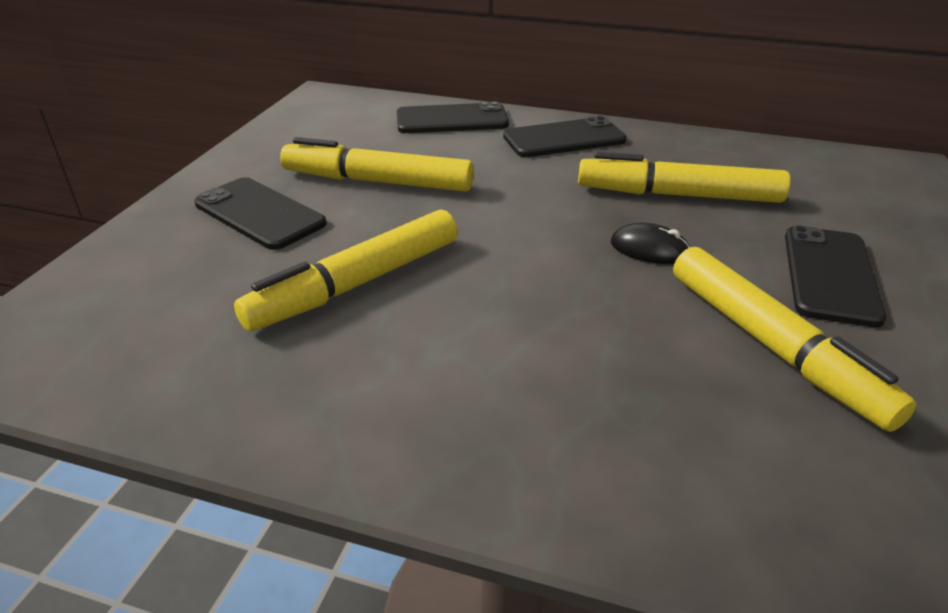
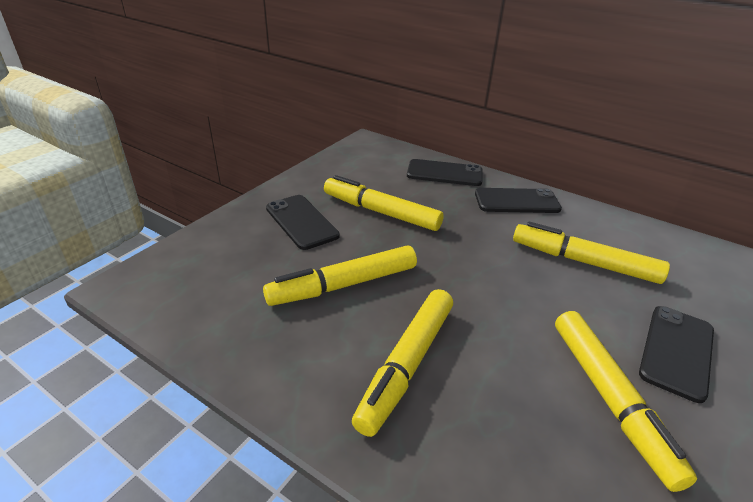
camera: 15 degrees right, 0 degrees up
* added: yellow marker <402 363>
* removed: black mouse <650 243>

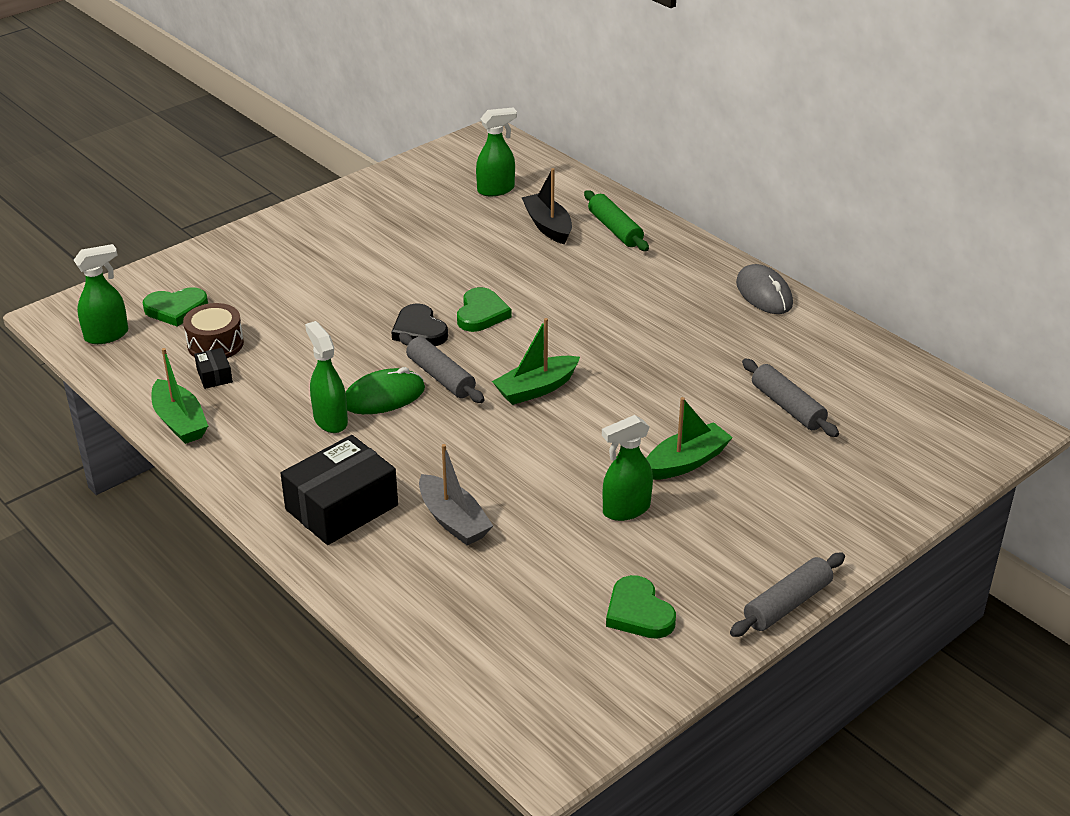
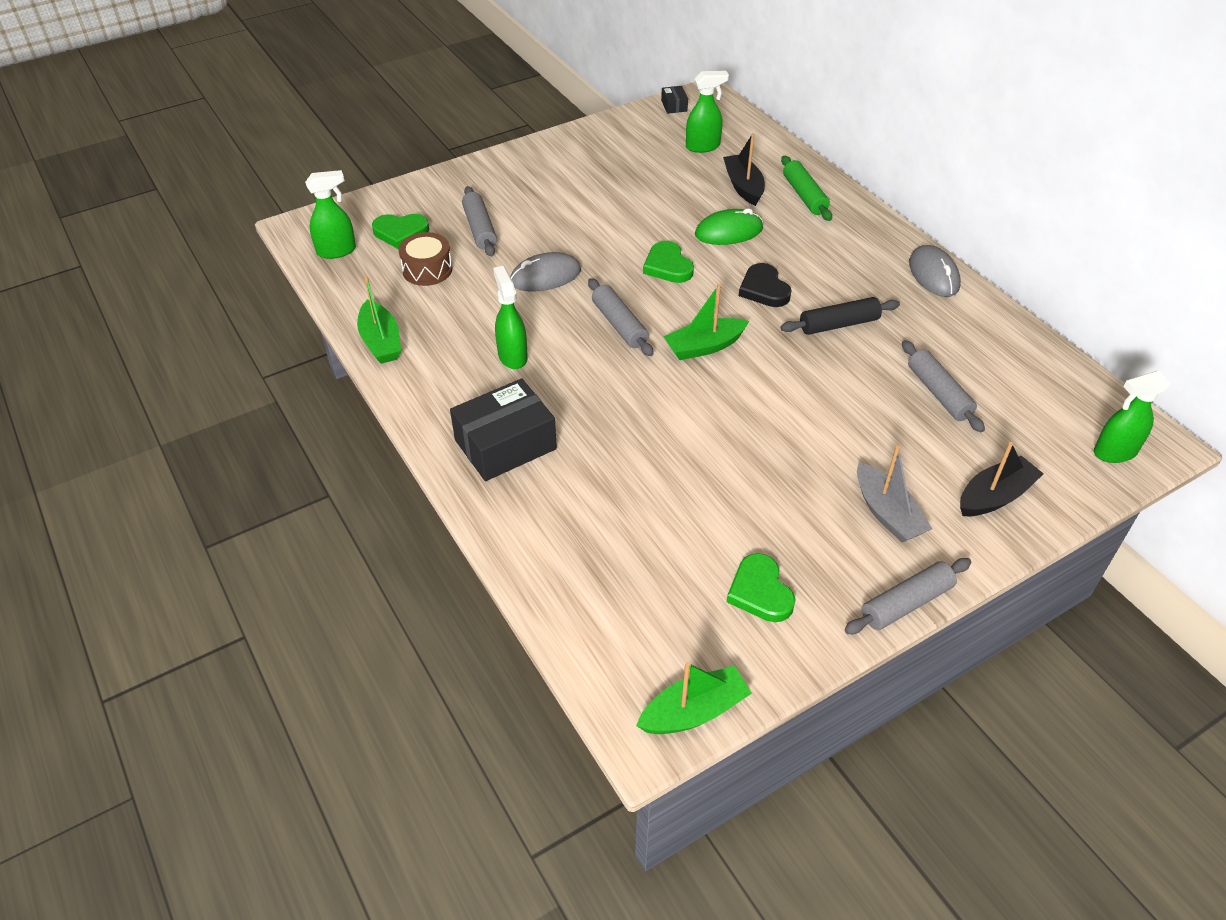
camera: 10 degrees right, 10 degrees up
* added: grey rolling pin <479 221>
* added: grey mouse <545 272>
* moved: green boat <689 438> to <694 698>
* turned: green heart <484 309> = <668 262> 135 degrees clockwise
* moved: black box <213 368> to <674 100>
* moved: green mouse <385 390> to <729 226>
* moved: black heart <420 325> to <765 285>
* added: black rolling pin <840 316>
* moved: grey boat <456 494> to <894 494>
* added: black boat <1002 479>
* moved: green spray bottle <627 468> to <1132 417>

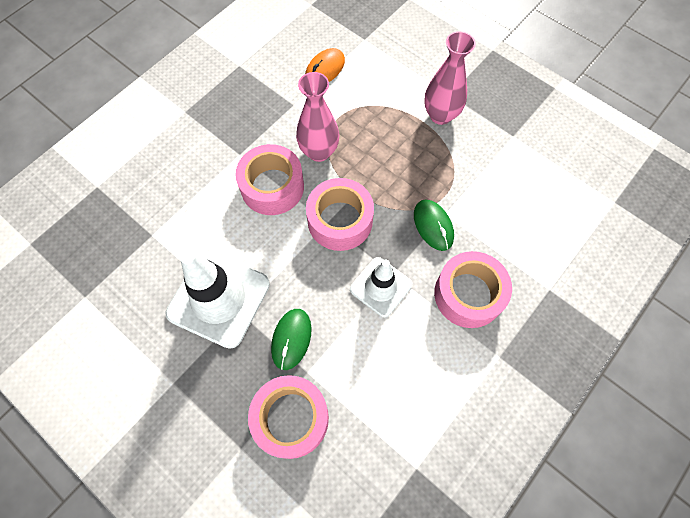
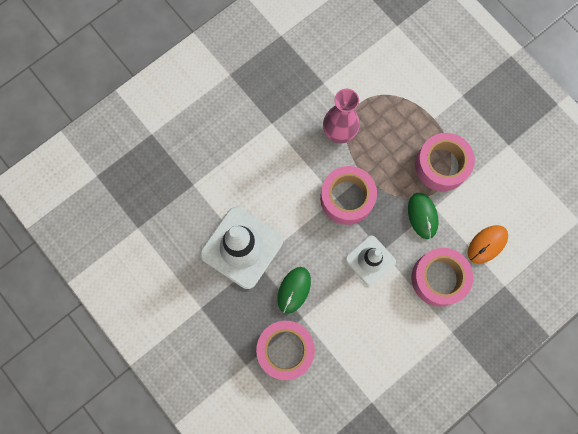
camera: 10 degrees right, 10 degrees up
* moved: pink tape <269 179> to <445 162>
* moved: orange mouse <325 65> to <488 244>
* removed: pink vase <450 78>

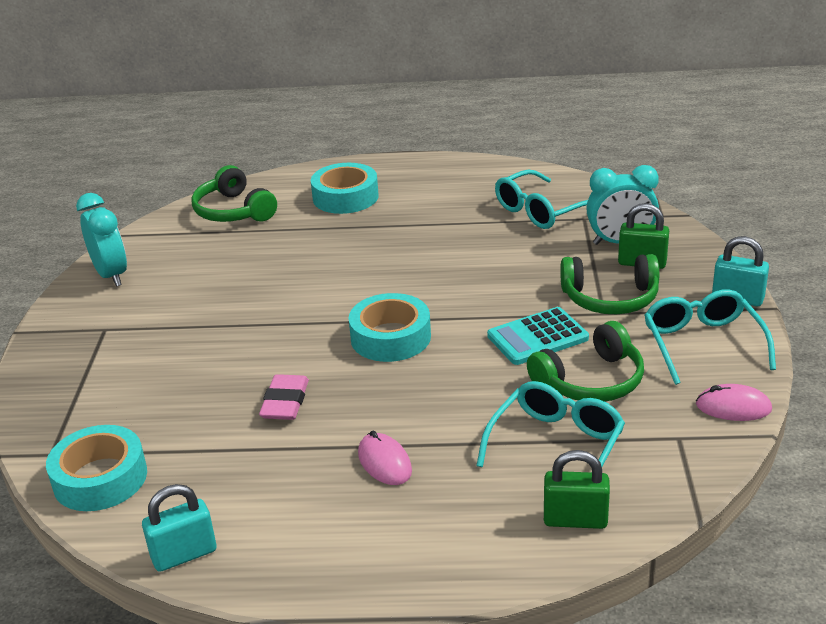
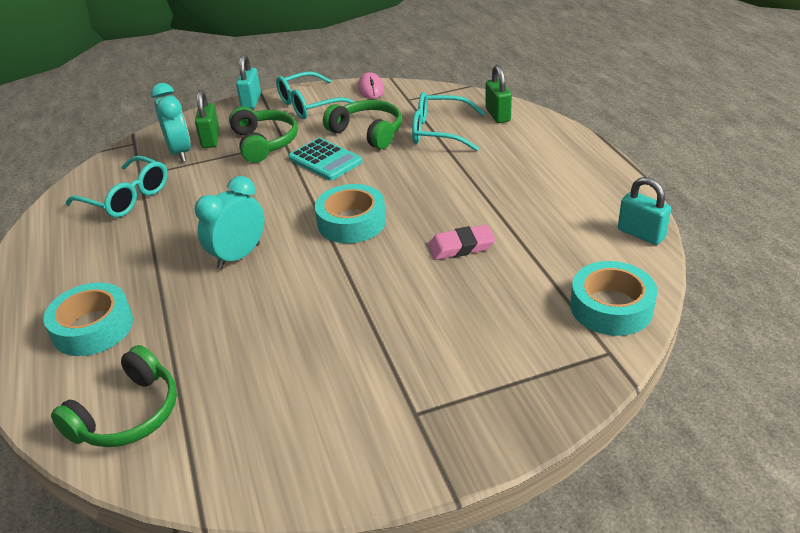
camera: 110 degrees left, 5 degrees up
* moved: turquoise clock <101 240> to <230 222>
* removed: pink mouse <385 457>

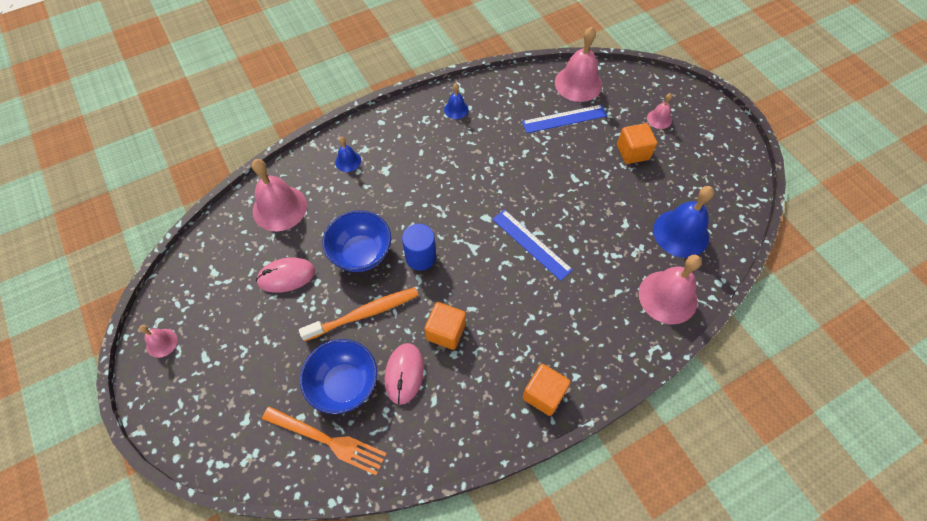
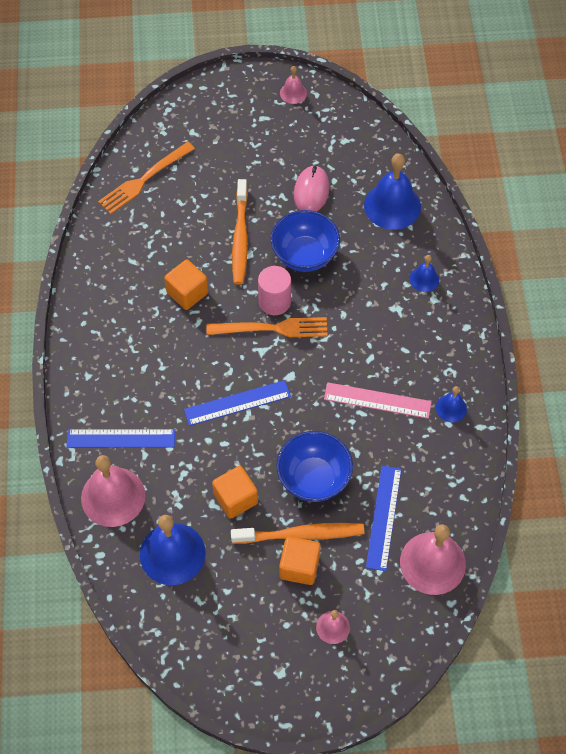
camera: 115 degrees right, 0 degrees up
* added: blue ruler <120 438>
* added: orange fork <267 327>
* moved: orange cube <547 390> to <235 492>
* added: orange toothbrush <297 533>
* recoloured: blue cylinder <419 247> to pink cylinder <274 290>
* moved: blue bowl <338 376> to <314 466>
* added: pink ruler <378 400>
* recoloured: pink bell <279 195> to blue bell <392 192>
* removed: pink mouse <404 374>

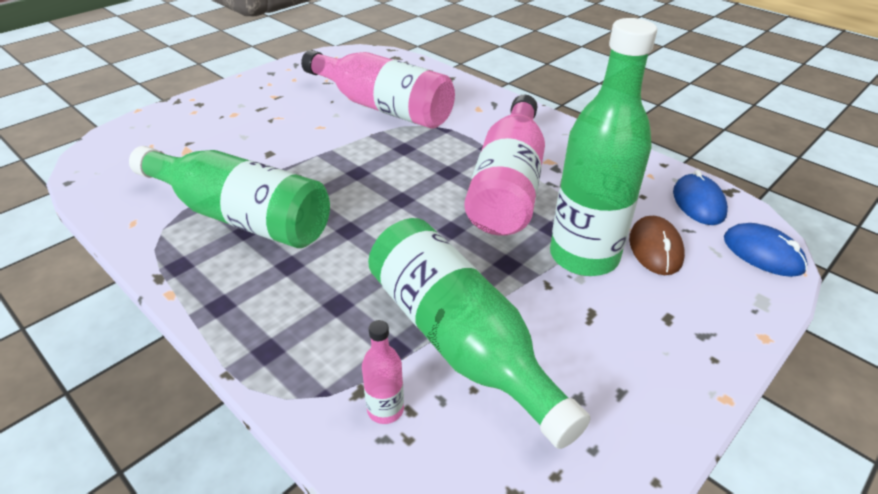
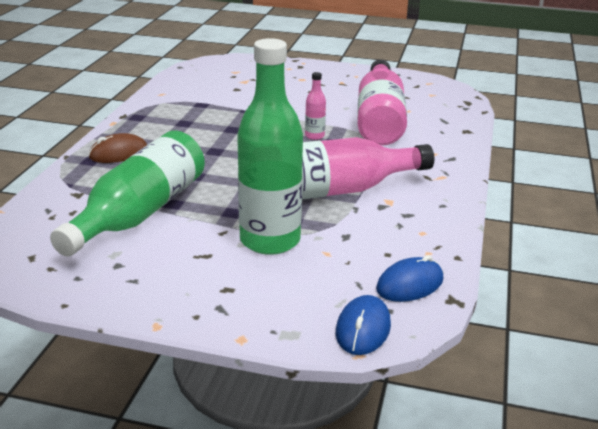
camera: 60 degrees right, 10 degrees down
* moved: brown mouse <657 245> to <118 148>
* moved: pink bottle <383 372> to <315 106>
* removed: green bottle <229 197>

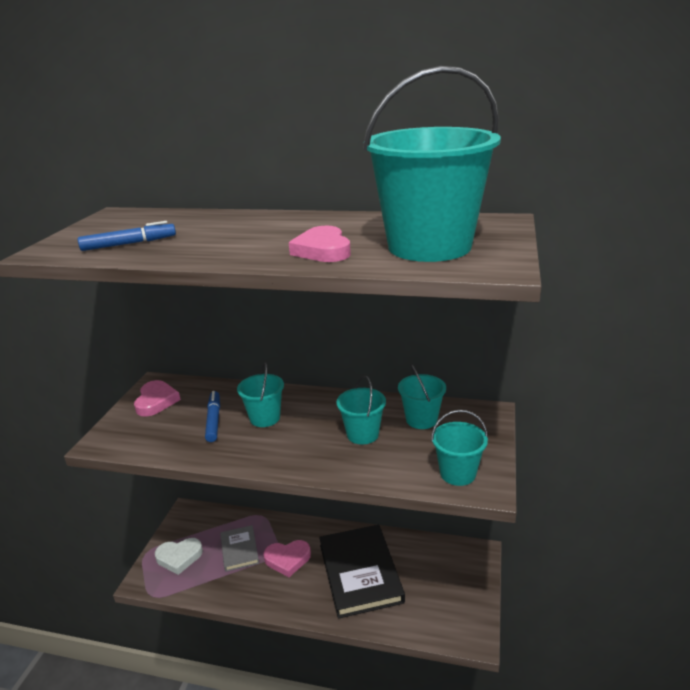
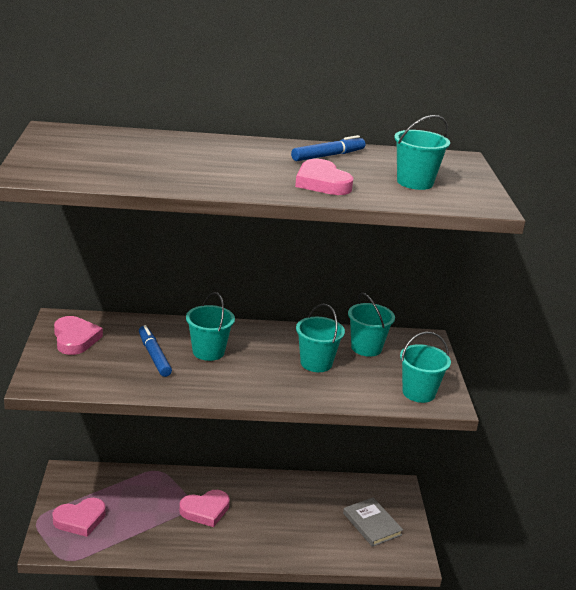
camera: 20 degrees left, 0 degrees up
* recoloured: white heart <179 556> to pink heart <79 517>
* moved: blue marker <127 236> to <328 148>
* moved: grey book <239 548> to <373 522>
* resized: turquoise bucket <432 164> = <422 152> x0.49
* removed: black book <362 572>

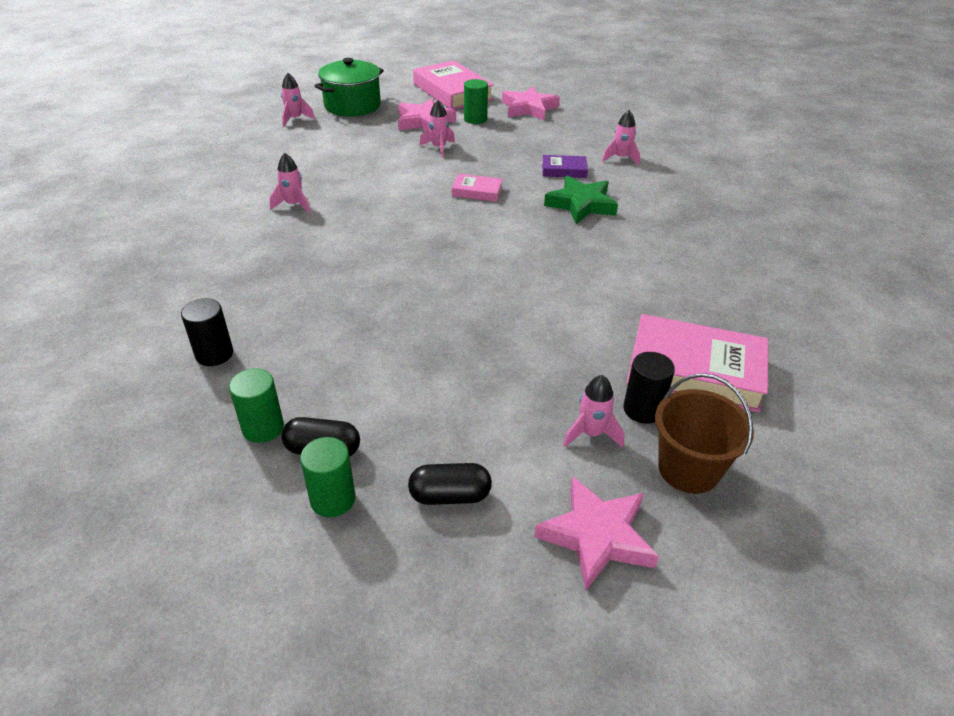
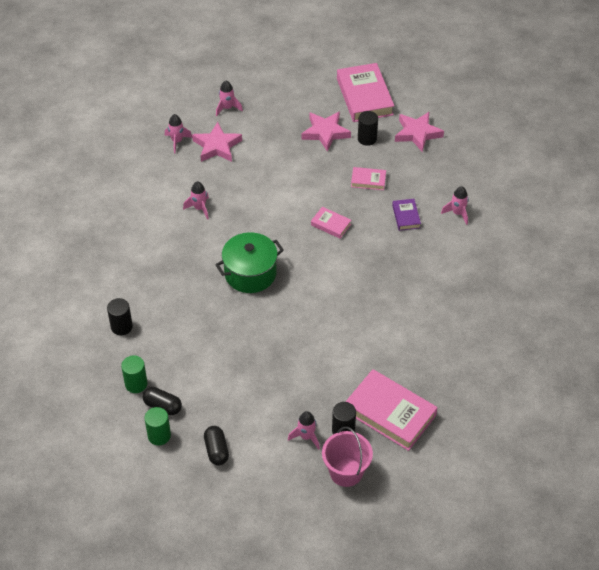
camera: 20 degrees right, 10 degrees up
* moved: pink rocket <437 129> to <178 133>
* moved: pink star <597 533> to <217 142>
* turned: black capsule <450 484> = <216 446> 60 degrees clockwise
* moved: green pot <349 87> to <249 262>
* recoloured: brown bucket <704 433> to pink bucket <347 457>
* added: pink book <368 178>
* recoloured: green cylinder <476 101> to black cylinder <368 128>
* turned: purple book <565 166> = <406 215> 60 degrees clockwise
* removed: green star <581 200>

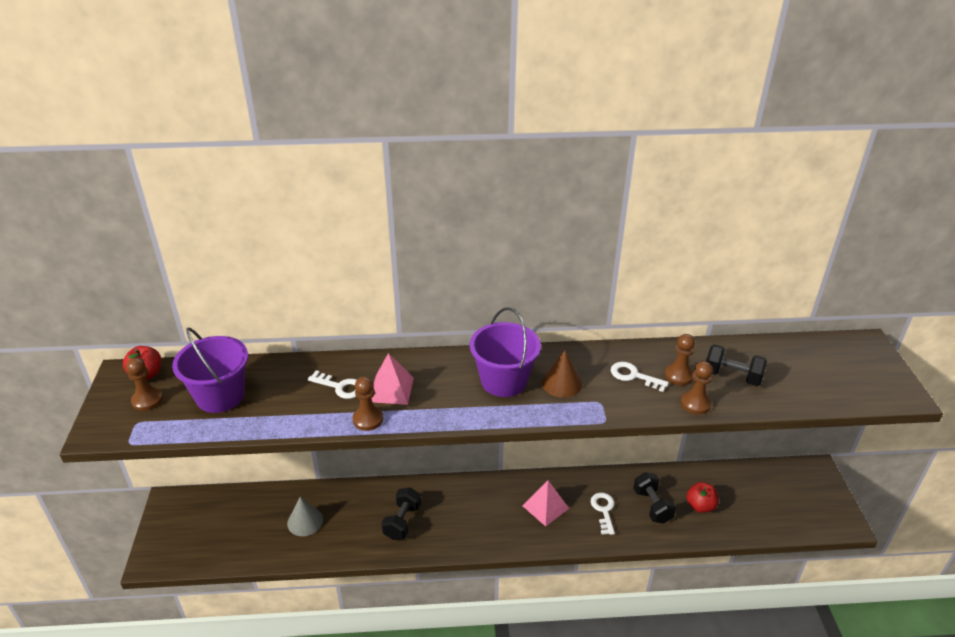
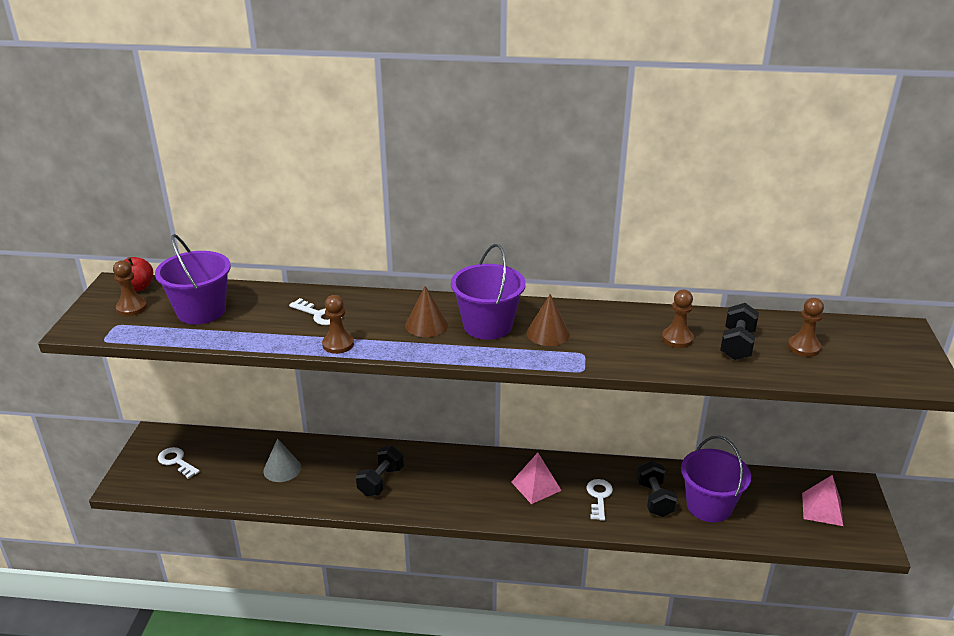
camera: 10 degrees right, 5 degrees down
* moved: white key <640 377> to <179 463>
* added: brown cone <426 311>
* replaced: red apple <702 497> to purple bucket <716 479>
* turned: black dumbbell <736 365> = <739 331> 75 degrees clockwise
* moved: brown pawn <697 387> to <806 327>
* moved: pink pyramid <392 379> to <822 500>

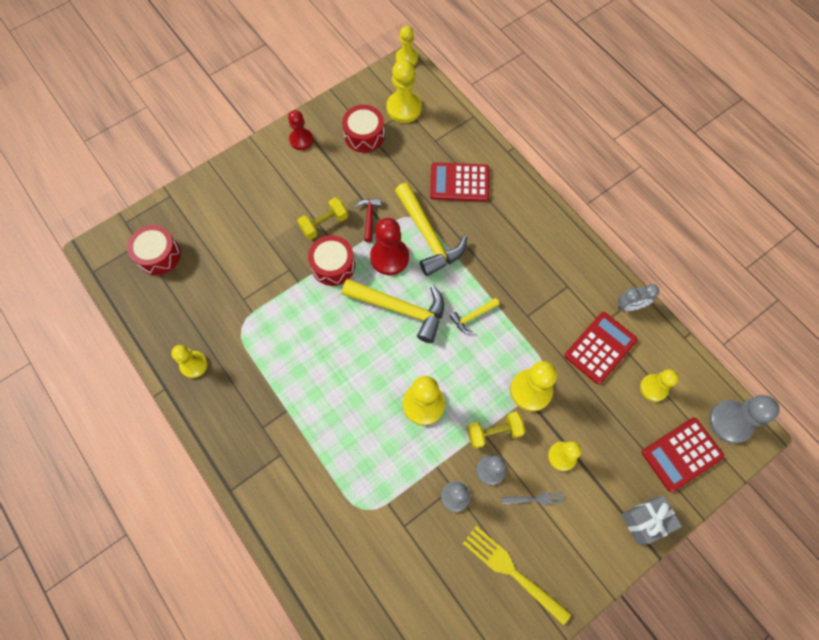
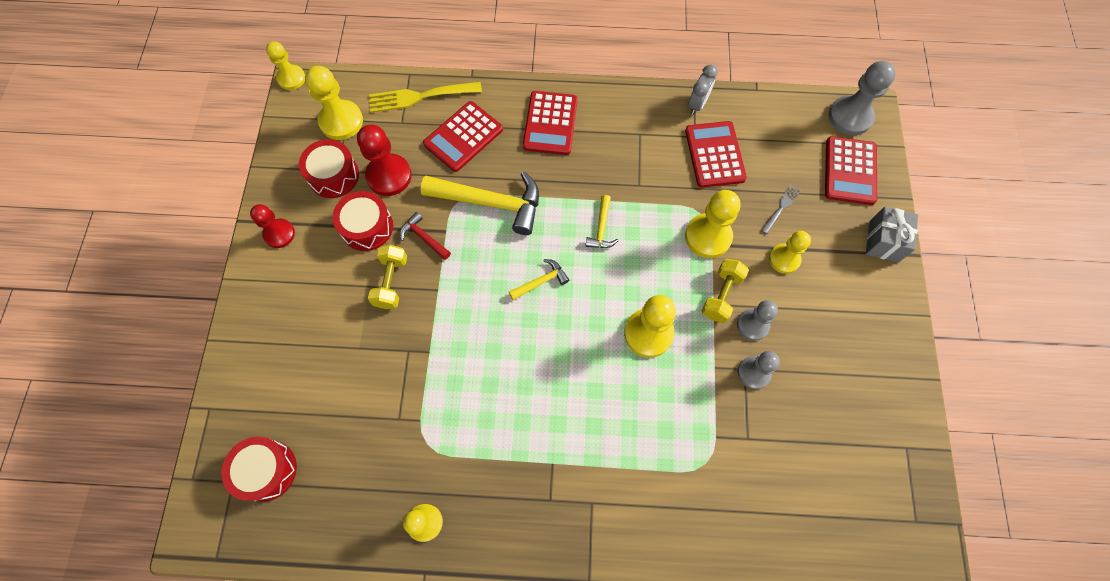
camera: 50 degrees left, 0 degrees up
* moved: red drum <331 260> to <362 221>
* moved: red pawn <389 246> to <384 160>
* moved: yellow fork <517 575> to <425 97>
* resized: yellow hammer <393 311> = <539 279> x0.48
* added: red calculator <550 123>
* moved: grey fork <533 498> to <781 209>
* removed: yellow pawn <659 385>

